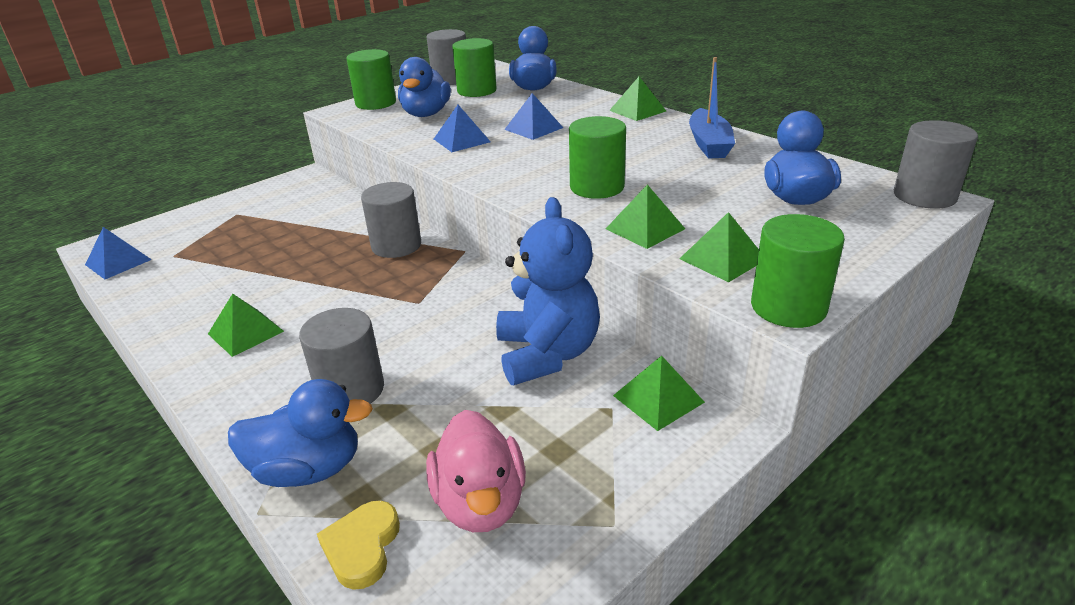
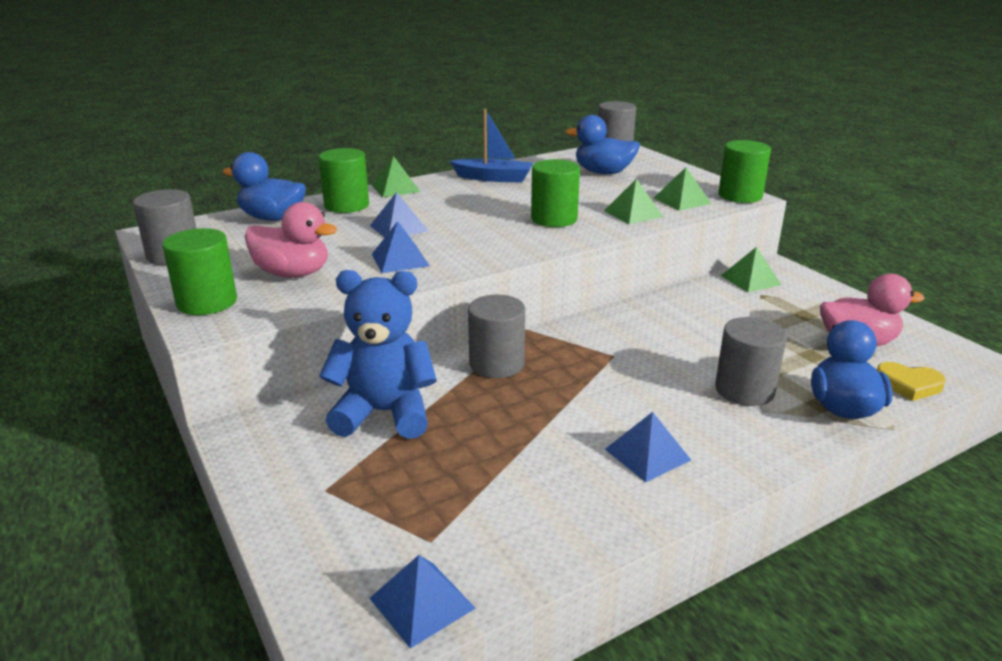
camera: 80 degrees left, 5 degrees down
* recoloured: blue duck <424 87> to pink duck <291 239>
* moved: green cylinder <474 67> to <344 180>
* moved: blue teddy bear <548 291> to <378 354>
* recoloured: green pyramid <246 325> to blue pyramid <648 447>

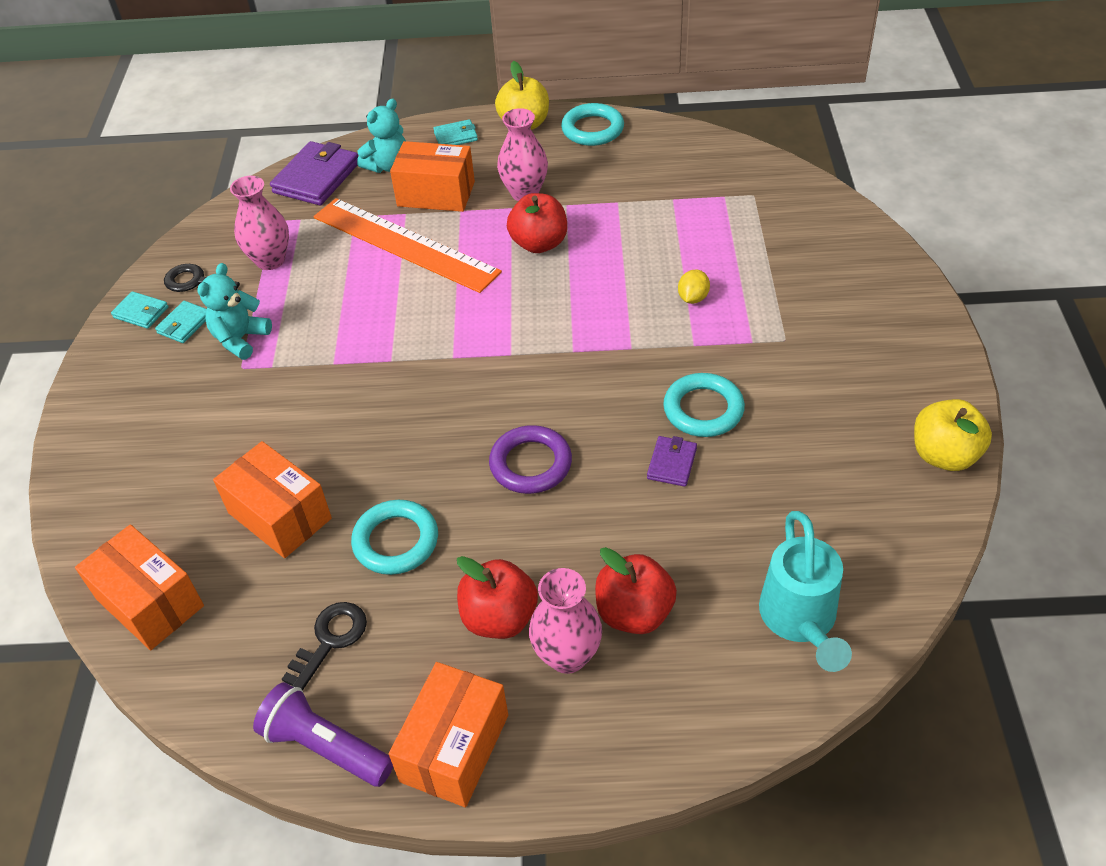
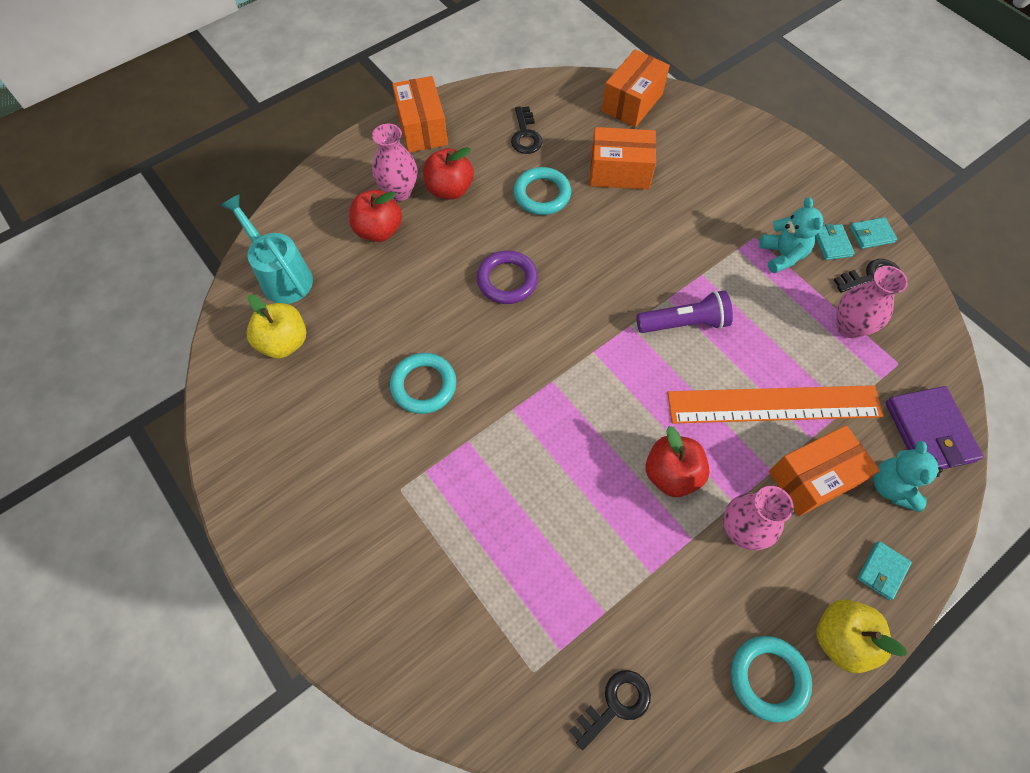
camera: 140 degrees right, 15 degrees up
* moved: yellow apple <953 435> to <276 327>
* added: black key <610 710>
* turned: orange box <139 587> = <636 88> 60 degrees counterclockwise
* moved: purple flashlight <323 734> to <684 311>
* removed: purple wallet <672 461>
* removed: yellow lemon <694 286>

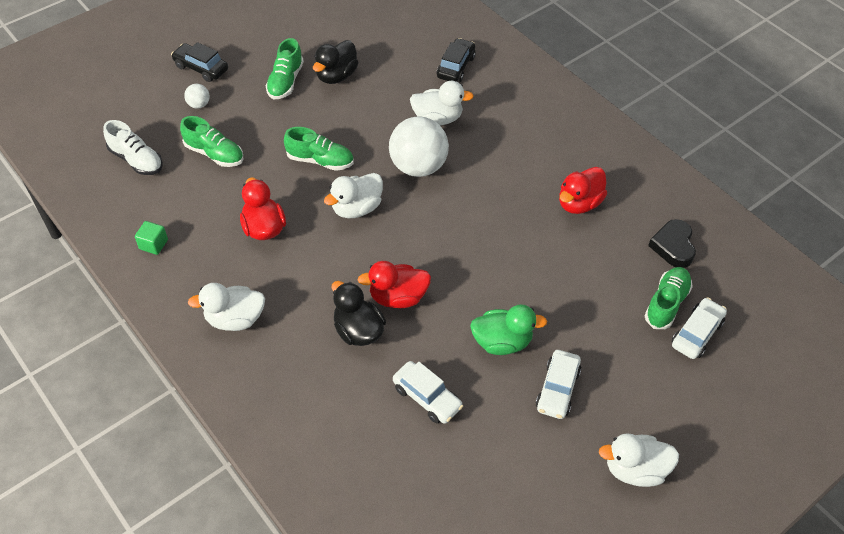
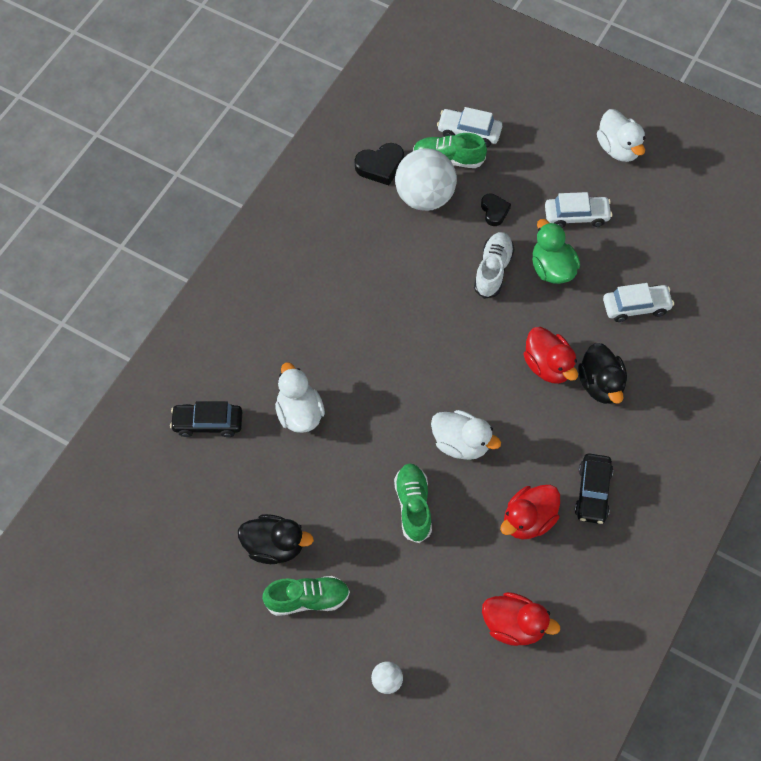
camera: 110 degrees left, 10 degrees up
* moved: white ball <419 146> to <426 179>
* moved: white shoe <133 147> to <494 265>
* added: black heart <496 210>
* moved: red duck <583 190> to <521 619>
* moved: black car <199 62> to <593 488>
* turned: black duck <359 313> = <602 373> 45 degrees counterclockwise
* turned: white car <428 392> = <638 302> 60 degrees clockwise
* removed: green cube <151 238>
* removed: green shoe <211 141>
* removed: white duck <226 307>

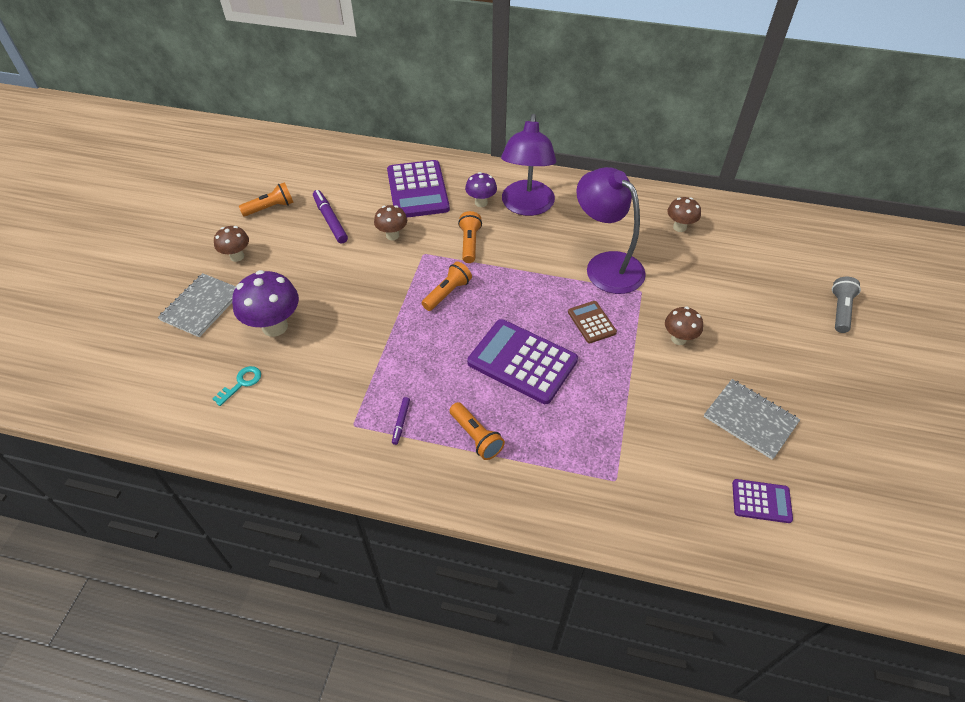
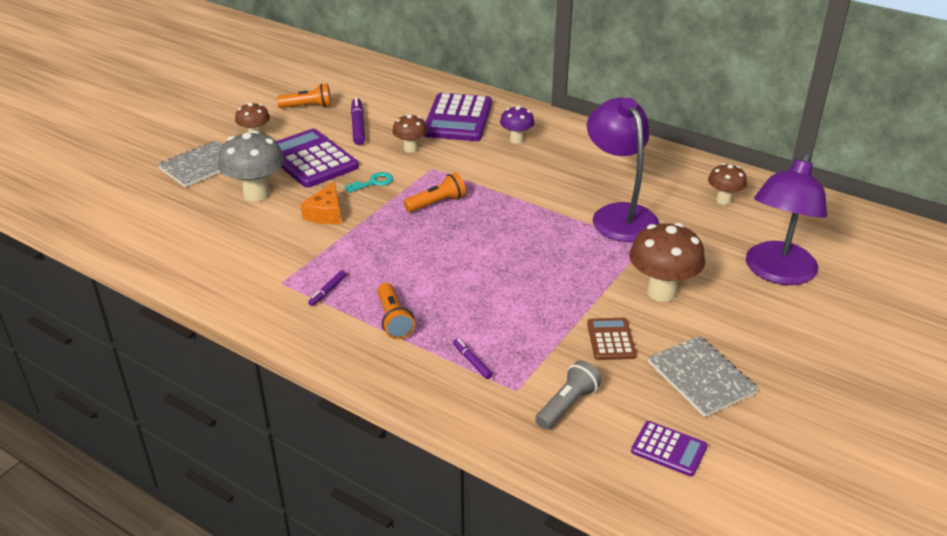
camera: 20 degrees right, 15 degrees down
* recoloured: purple mushroom <265 303> to grey mushroom <251 166>
* moved: purple calculator <522 361> to <317 158>
* added: orange cheese <320 202>
* moved: turquoise key <236 386> to <368 182>
* added: purple marker <472 359>
* moved: grey flashlight <846 305> to <568 395>
* moved: brown calculator <592 322> to <611 339>
* resized: brown mushroom <684 326> = <667 262> x1.70
* moved: purple lamp <528 165> to <786 219>
* removed: orange flashlight <470 237>

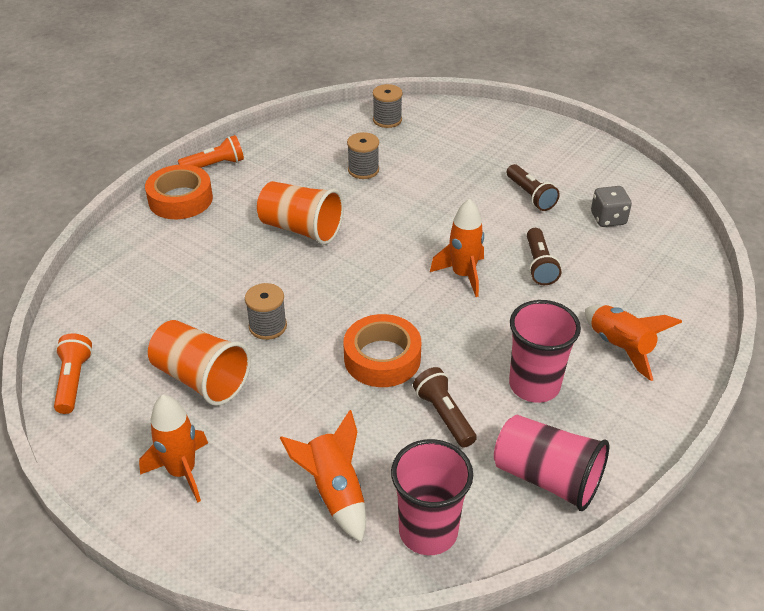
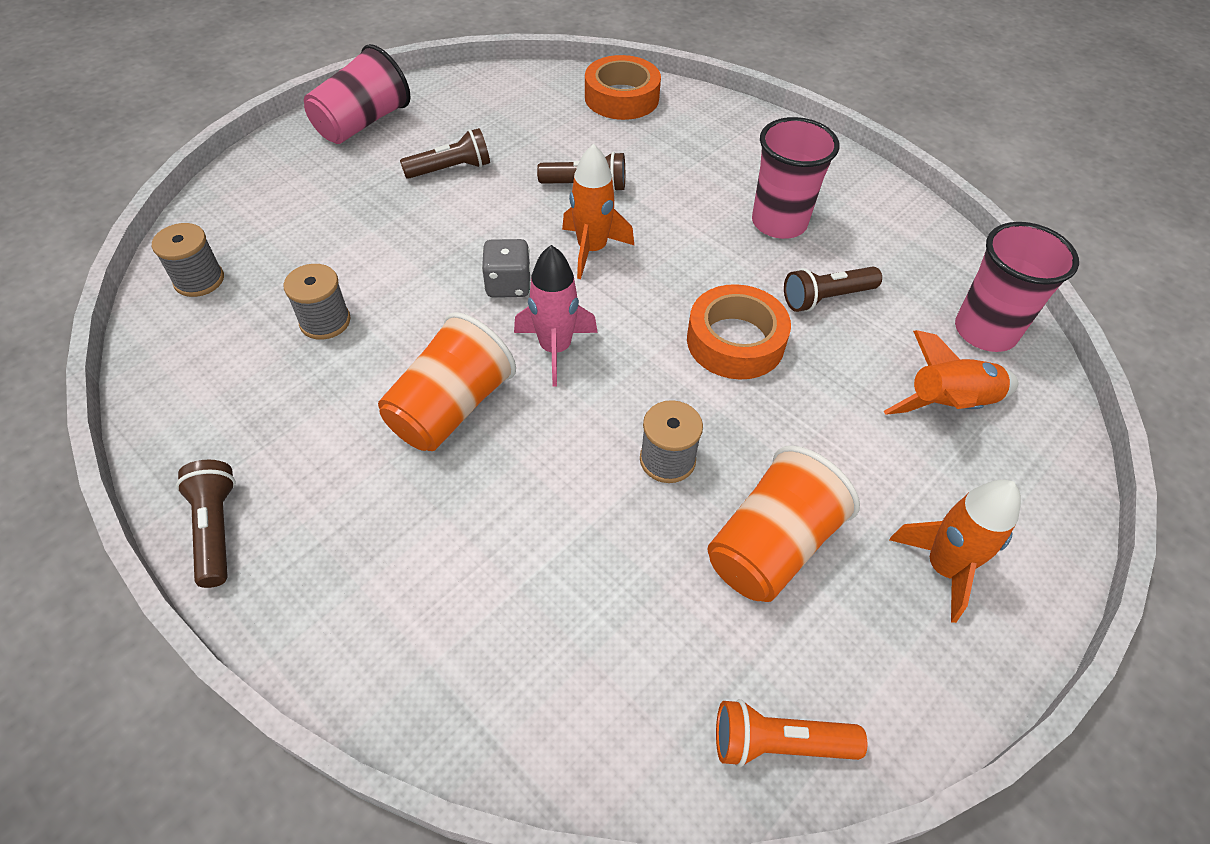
camera: 85 degrees left, 10 degrees up
* recoloured: orange flashlight <211 151> to brown flashlight <205 524>
* moved: pink cup <551 463> to <357 94>
* moved: grey dice <611 206> to <506 268>
* added: pink rocket <556 315>
* moved: orange tape <179 192> to <623 87>
* removed: orange rocket <633 343>

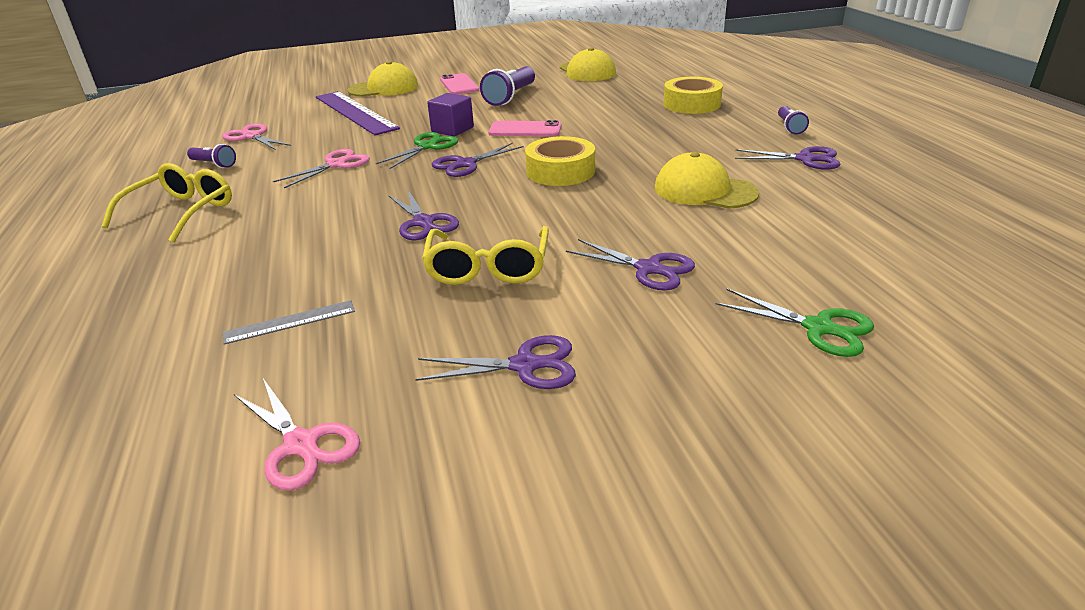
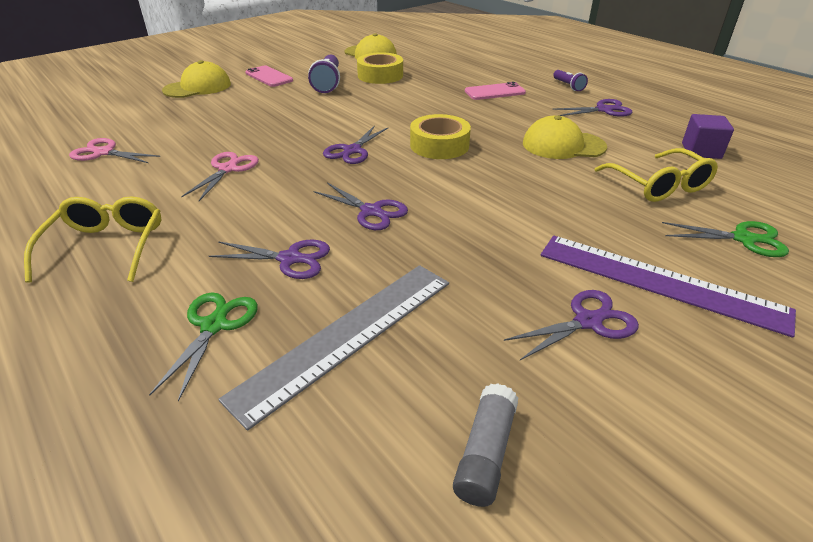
camera: 25 degrees left, 5 degrees up
* moved: green scissors <417 150> to <203 347>
* moved: purple scissors <630 265> to <269 259>
* resized: grey ruler <289 322> = <333 348> x2.12
* moved: yellow tape <693 95> to <380 68>
* replaced: pink scissors <297 434> to grey glue stick <485 445>
* moved: pink phone <524 128> to <495 91>
* moved: purple ruler <358 113> to <668 286>
* moved: yellow glasses <485 255> to <656 175>
* moved: purple cube <450 115> to <708 136>
* removed: purple flashlight <211 156>

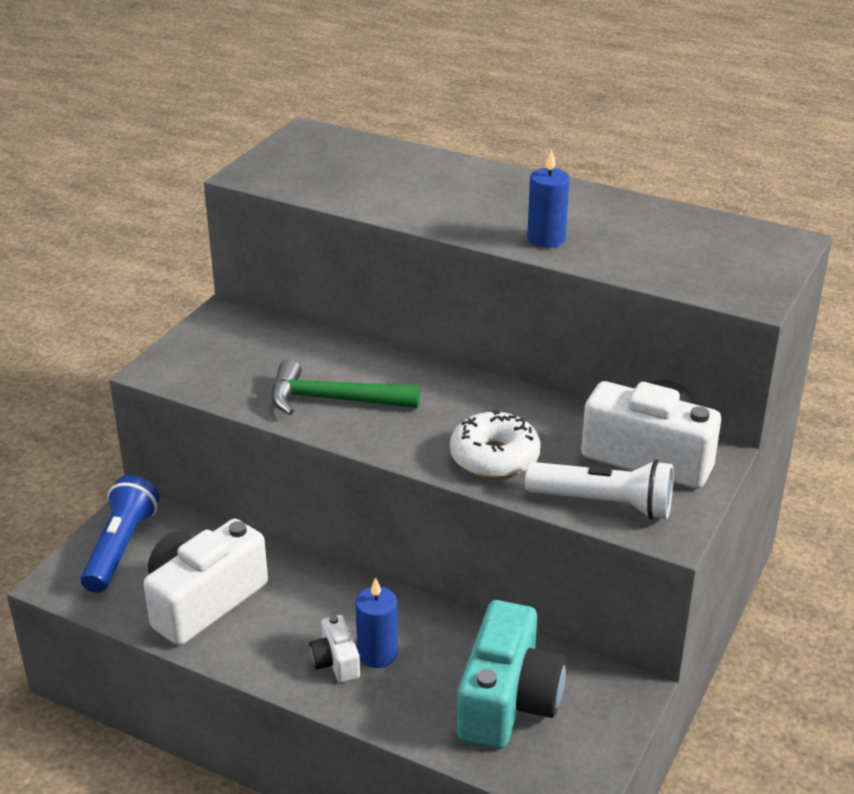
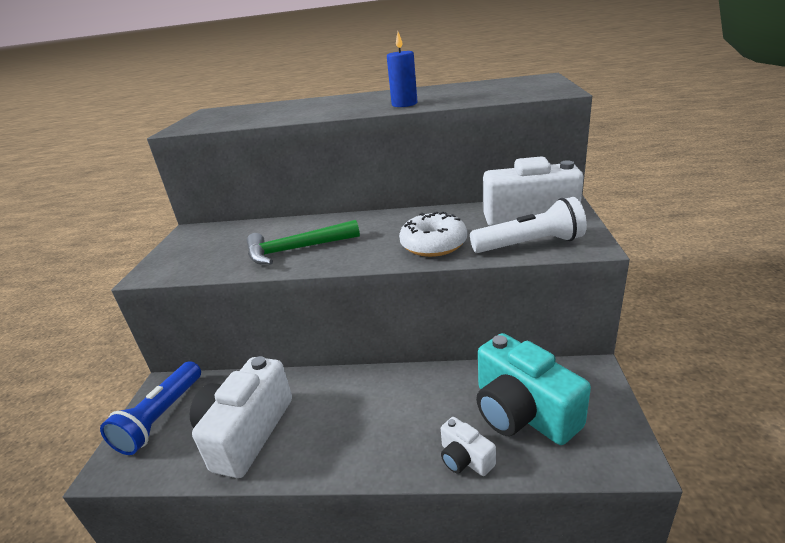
camera: 20 degrees left, 5 degrees down
* turned: blue flashlight <120 534> = <150 408> 150 degrees counterclockwise
* moved: white camera <334 649> to <468 446>
* turned: turquoise camera <511 674> = <533 389> 150 degrees clockwise
* removed: blue candle <376 622>

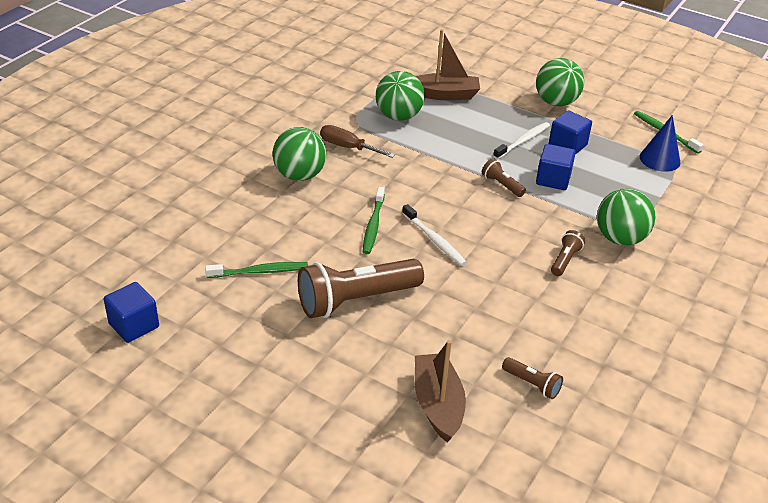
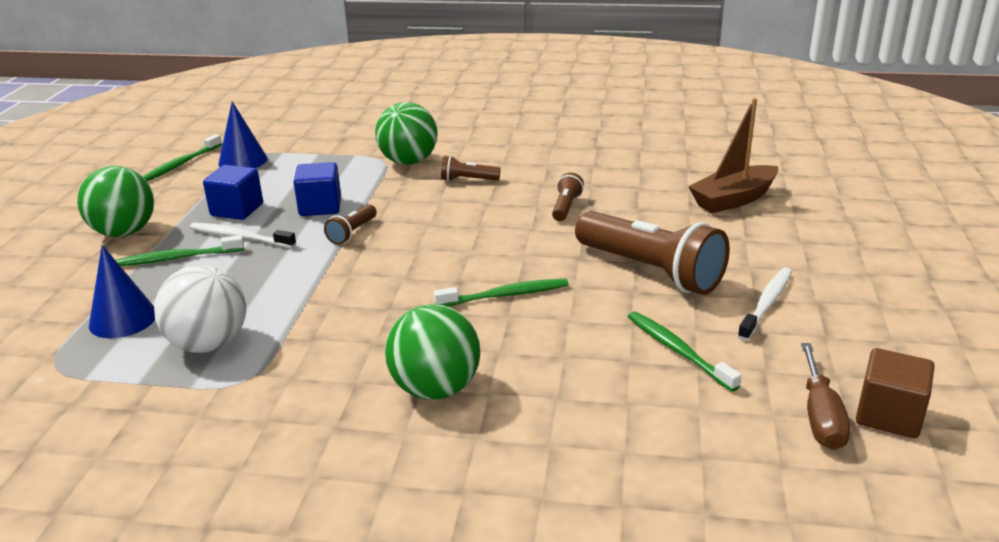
camera: 110 degrees left, 10 degrees down
* replaced: brown boat <448 64> to blue cone <122 291>
* added: green toothbrush <180 250>
* recoloured: green ball <400 96> to white ball <200 309>
* moved: brown flashlight <532 378> to <568 196>
* moved: white toothbrush <434 235> to <765 304>
* moved: brown screwdriver <357 141> to <826 396>
* recoloured: blue cube <131 312> to brown cube <895 393>

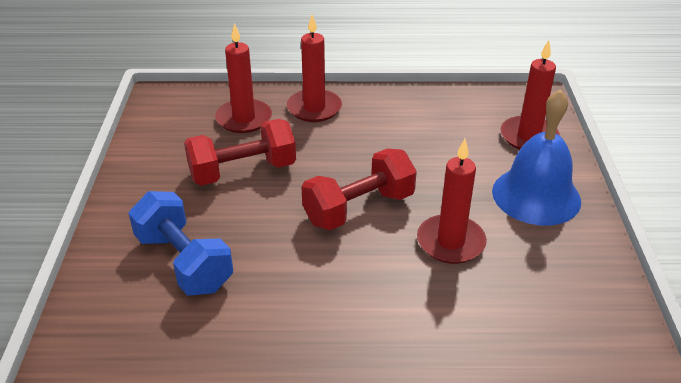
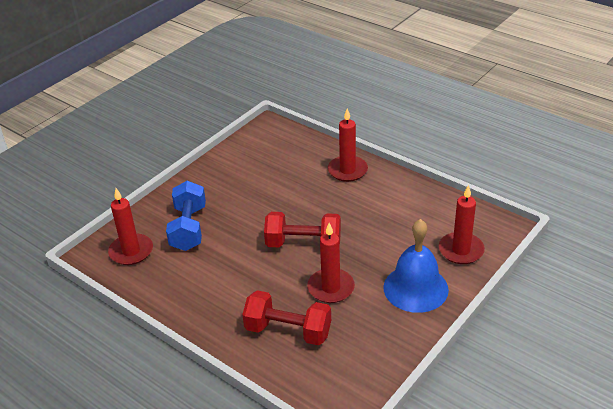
camera: 40 degrees right, 0 degrees up
* moved: red candle <243 78> to <130 226>
* moved: red dumbbell <240 152> to <286 317>

